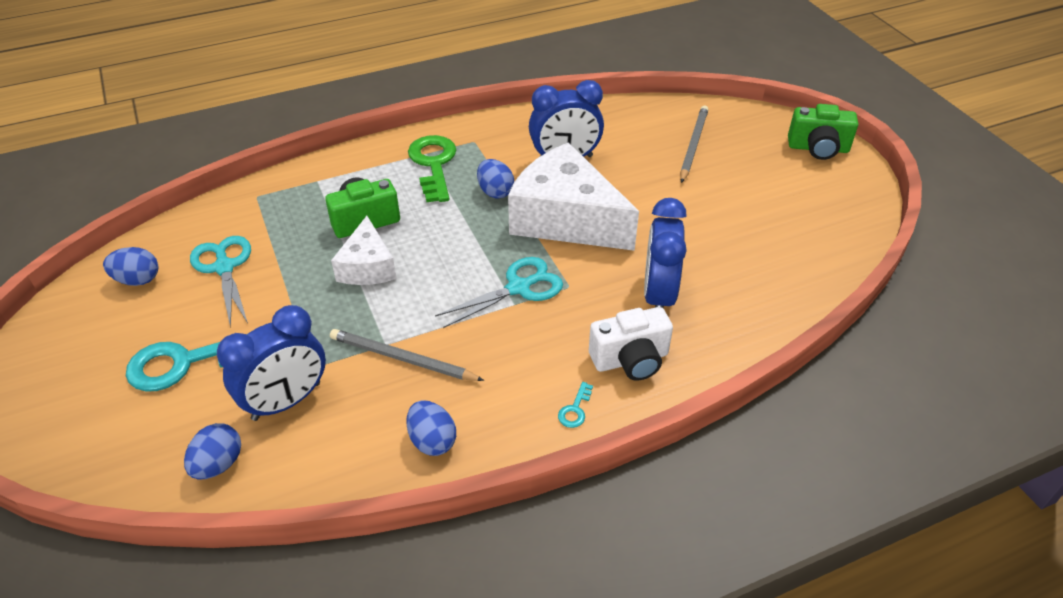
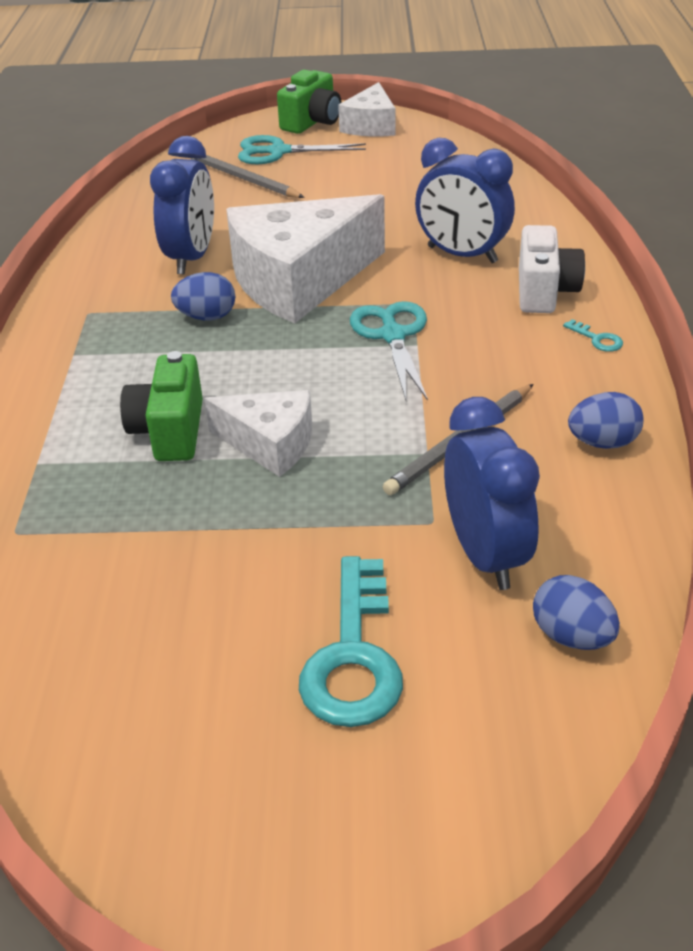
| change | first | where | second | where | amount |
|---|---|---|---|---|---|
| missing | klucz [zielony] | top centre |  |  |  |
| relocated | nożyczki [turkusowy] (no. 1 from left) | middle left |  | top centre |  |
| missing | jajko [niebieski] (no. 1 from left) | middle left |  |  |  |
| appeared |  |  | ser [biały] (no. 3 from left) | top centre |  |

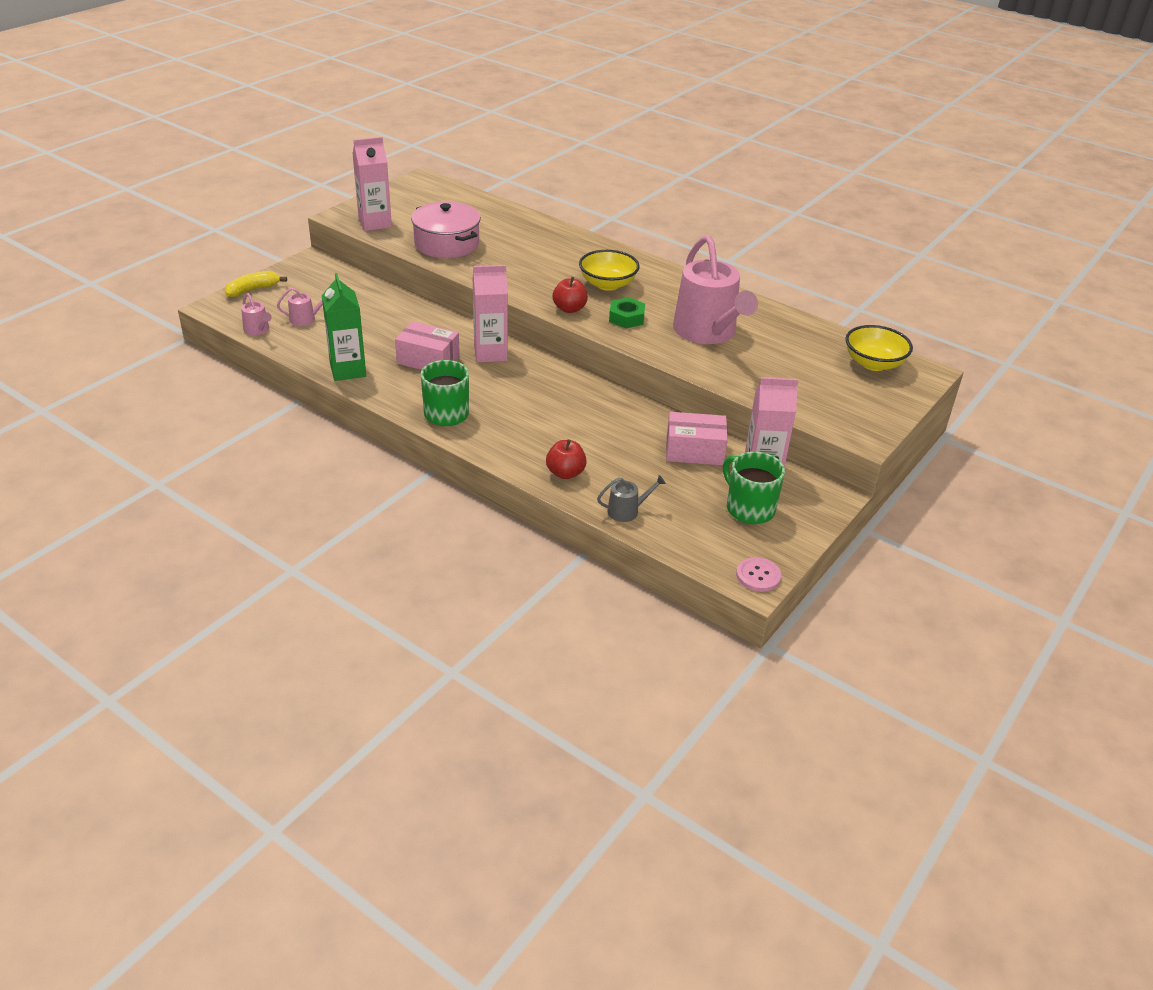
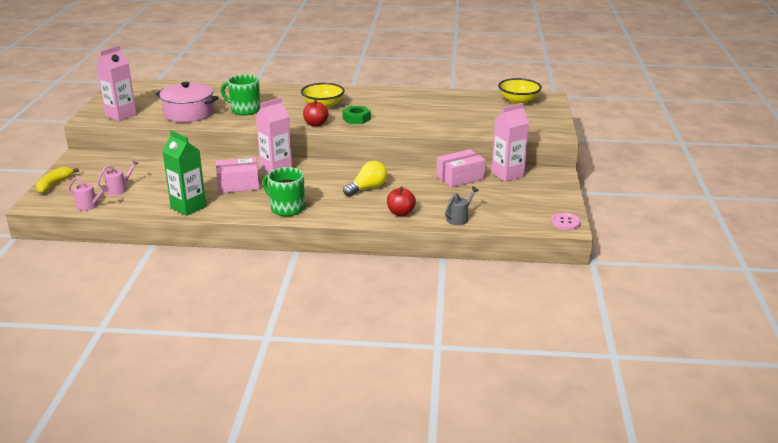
| change | first | where | second | where | amount |
|---|---|---|---|---|---|
| missing | konewka [różowy] (no. 3 from left) | top centre |  |  |  |
| relocated | kubek [zielony] (no. 2 from left in the first image) | centre | kubek [zielony] (no. 1 from left) | top left |  |
| appeared |  |  | żarówka [żółty] | centre |  |

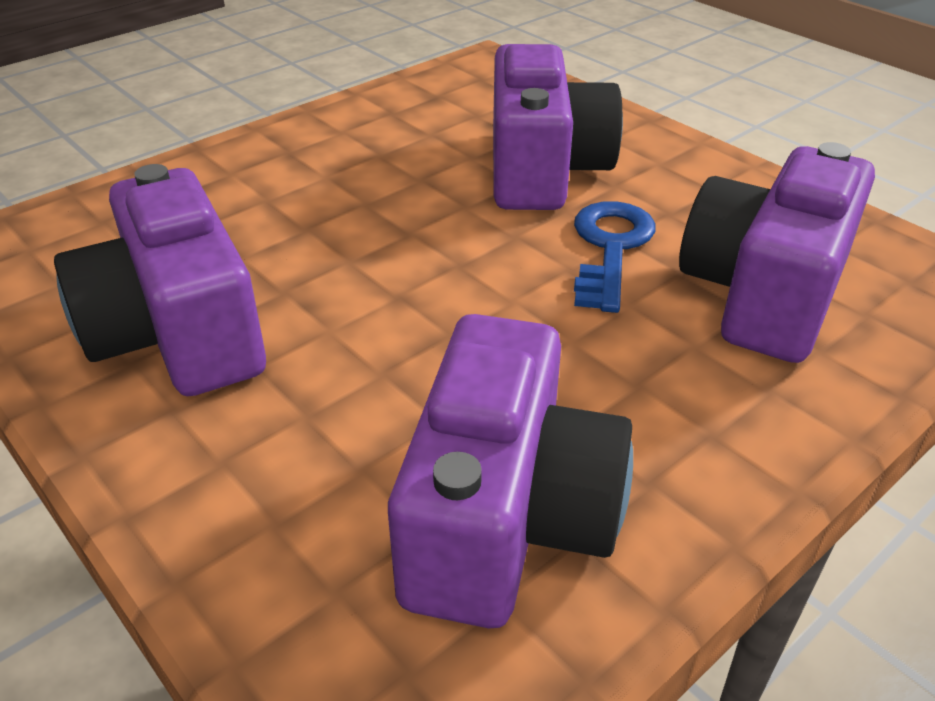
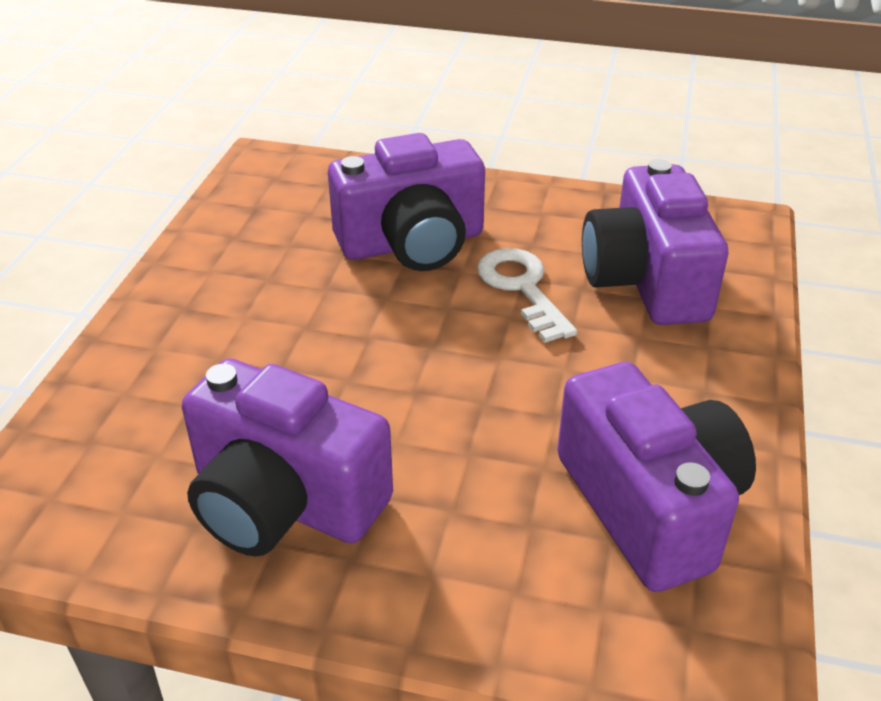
| change | first | where | second | where | amount |
|---|---|---|---|---|---|
| spun | aparat fotograficzny [fioletowy] (no. 3 from left in the first image) | top centre | aparat fotograficzny [fioletowy] (no. 2 from left) | top centre | 105 degrees clockwise |
| colour | klucz [niebieski] | centre | klucz [biały] | centre |  |

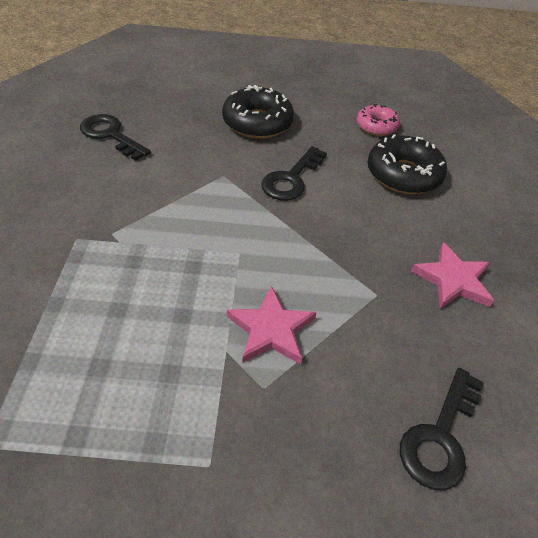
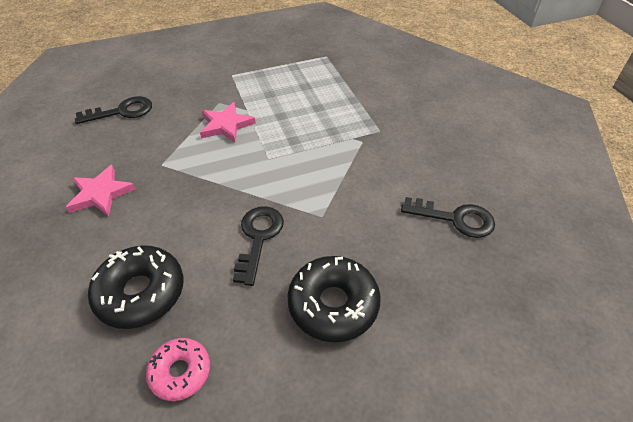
| change | first | where | second | where | amount |
|---|---|---|---|---|---|
| spun | klucz [czarny] (no. 3 from left in the first image) | bottom right | klucz [czarny] (no. 1 from left) | top left | 60 degrees clockwise |

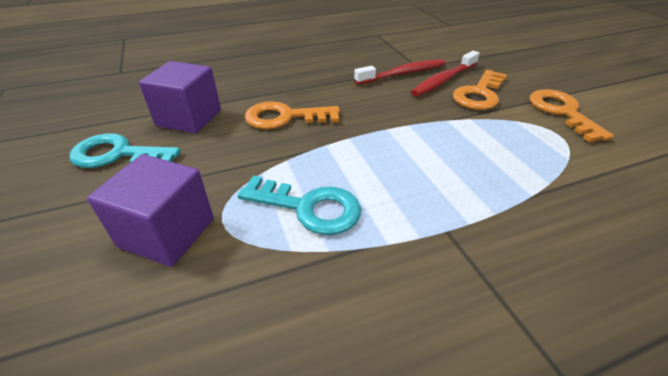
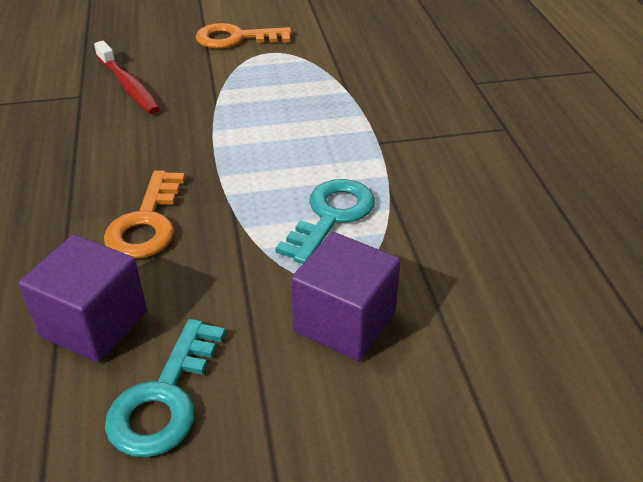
| change | first | where | second | where | amount |
|---|---|---|---|---|---|
| missing | szczoteczka do zębów [czerwony] (no. 1 from left) | top centre |  |  |  |
| missing | klucz [pomarańczowy] (no. 2 from left) | top right |  |  |  |

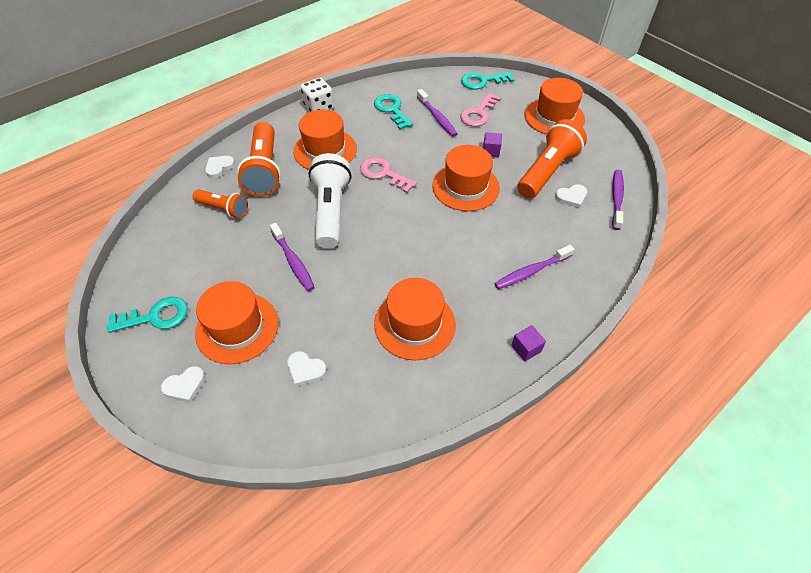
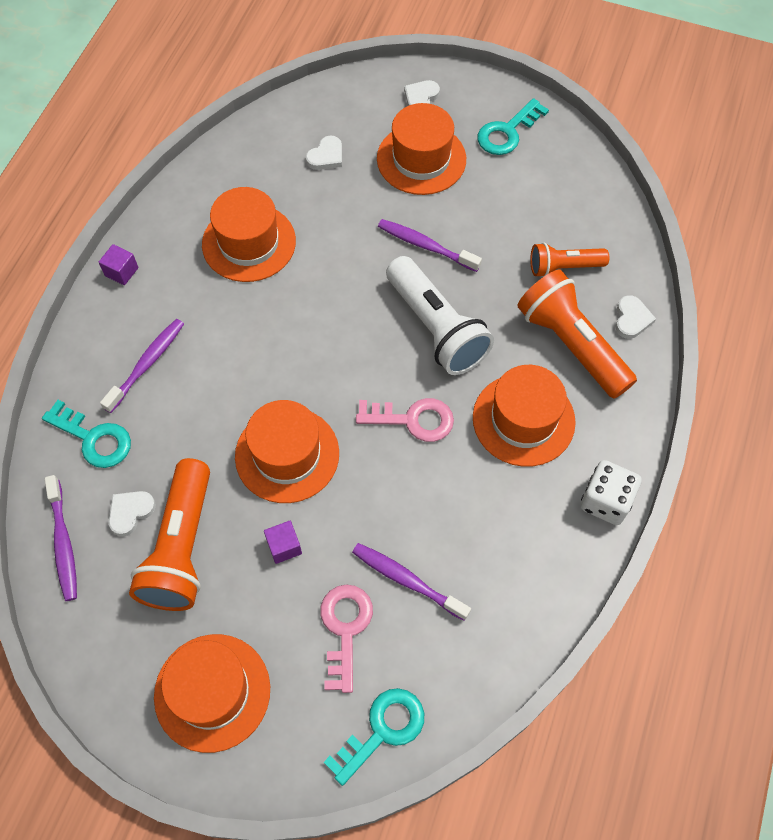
| change | first | where | second | where | amount |
|---|---|---|---|---|---|
| relocated | klucz [turkusowy] (no. 2 from left in the first image) | top centre | klucz [turkusowy] (no. 1 from left) | middle left |  |
| spun | serce [biały] (no. 3 from left in the first image) | centre | serce [biały] (no. 2 from left) | top centre | 135 degrees clockwise |

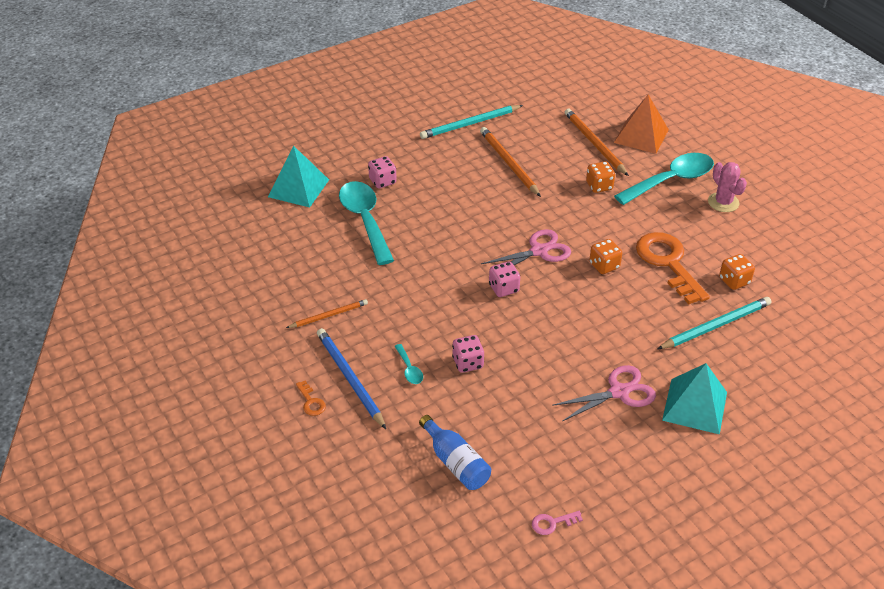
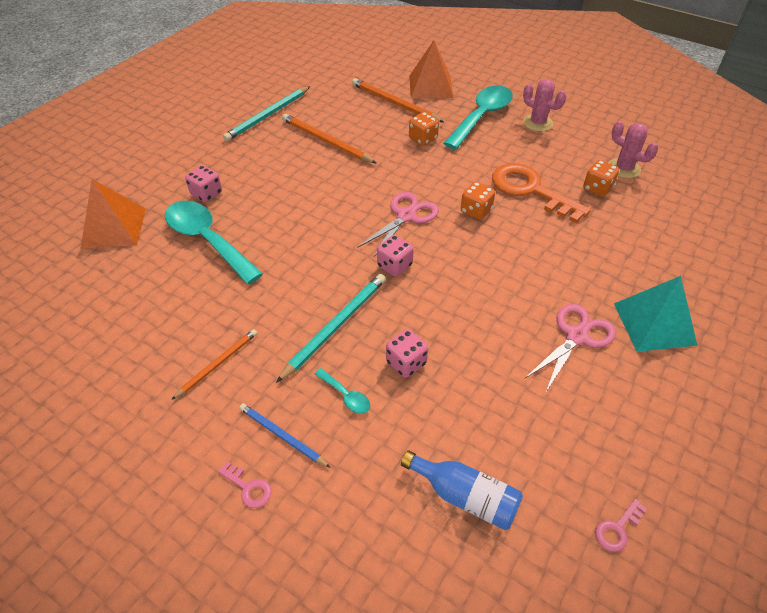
| change | first | where | second | where | amount |
|---|---|---|---|---|---|
| colour | piramida [turkusowy] (no. 1 from left) | top centre | piramida [pomarańczowy] (no. 1 from left) | middle left |  |
| relocated | ołówek [turkusowy] (no. 2 from left) | middle right |  | centre |  |
| size | ołówek [niebieski] | centre |  | bottom centre | x0.62 |
| colour | klucz [pomarańczowy] (no. 1 from left) | bottom centre | klucz [różowy] (no. 1 from left) | bottom left |  |
| appeared |  |  | kaktus [różowy] (no. 2 from left) | top right |  |

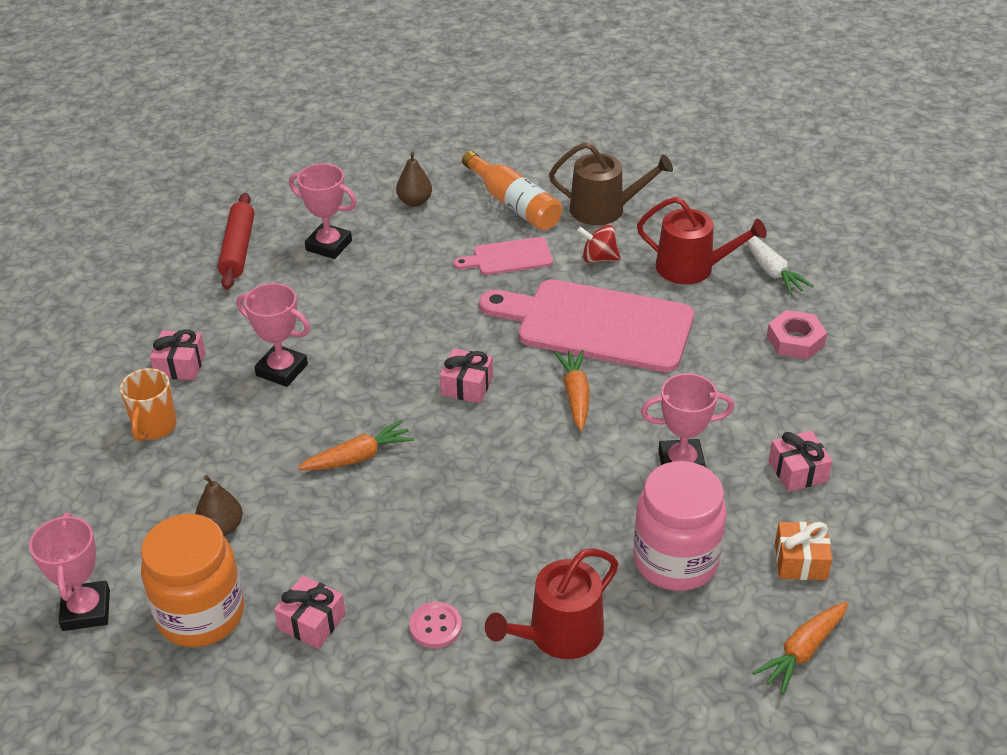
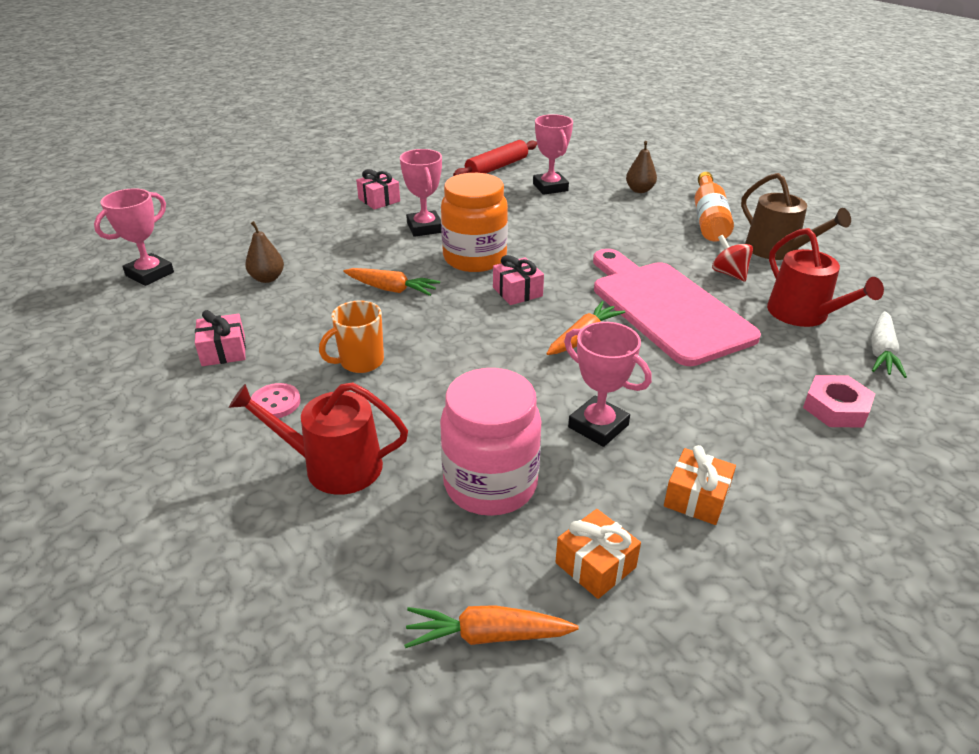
| change | first | where | second | where | amount |
|---|---|---|---|---|---|
| missing | deska do krojenia [różowy] (no. 1 from left) | centre |  |  |  |
| relocated | kubek [pomarańczowy] | middle left |  | centre |  |
| colour | prezent [różowy] (no. 4 from left) | middle right | prezent [pomarańczowy] (no. 2 from left) | middle right |  |
| relocated | słoik [pomarańczowy] | bottom left |  | top centre |  |

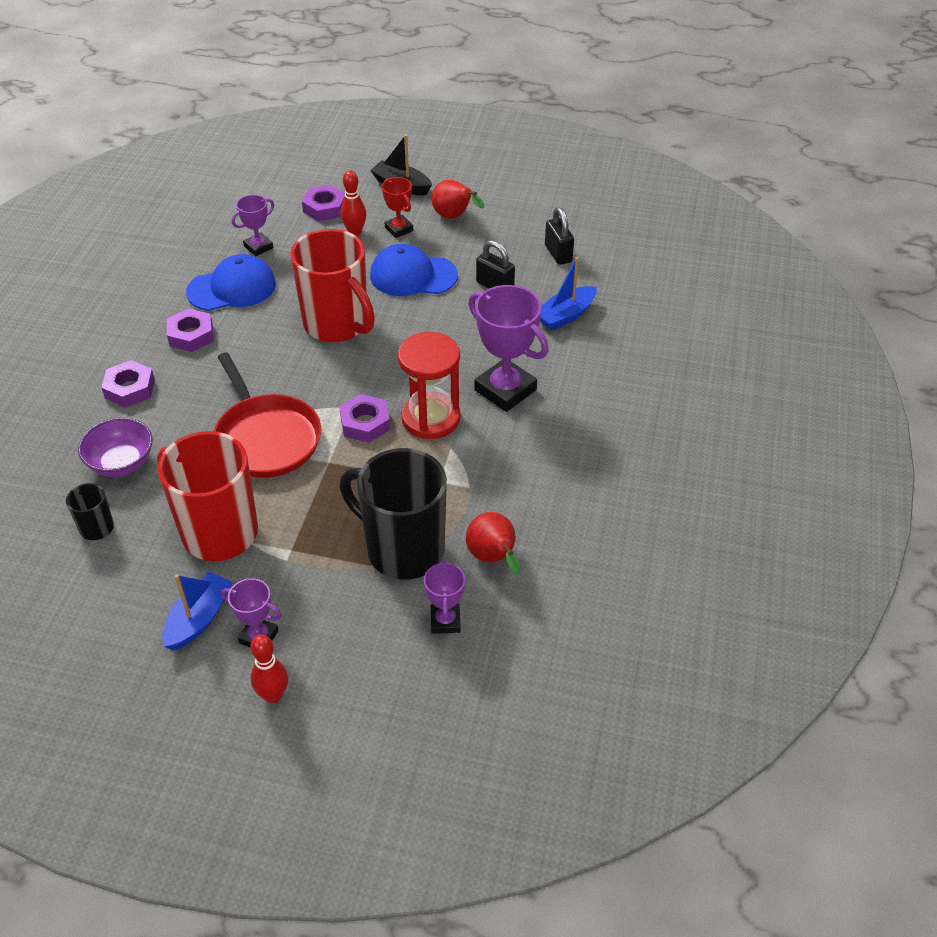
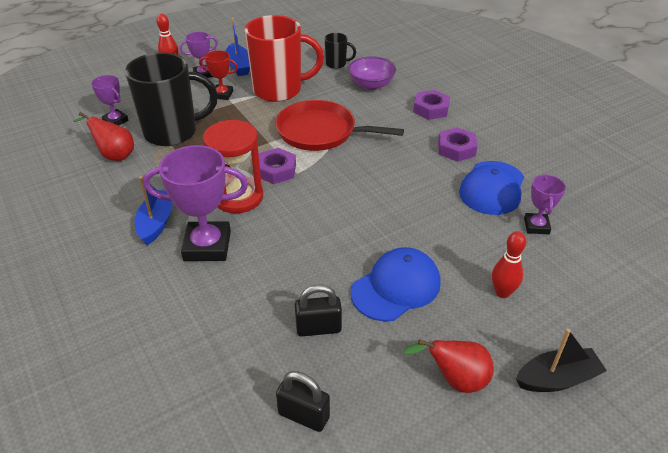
| change | first | where | second | where | amount |
|---|---|---|---|---|---|
| relocated | puchar [czerwony] | top centre |  | top left |  |
| missing | nakrętka [fioletowy] (no. 3 from left) | top centre |  |  |  |
| missing | kubek [czerwony] (no. 2 from left) | top centre |  |  |  |
| relocated | łódka [niebieski] (no. 2 from left in the first image) | top centre | łódka [niebieski] (no. 1 from left) | middle left |  |

